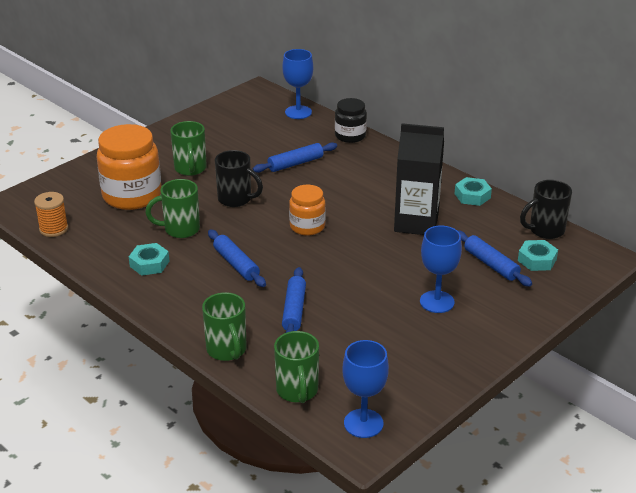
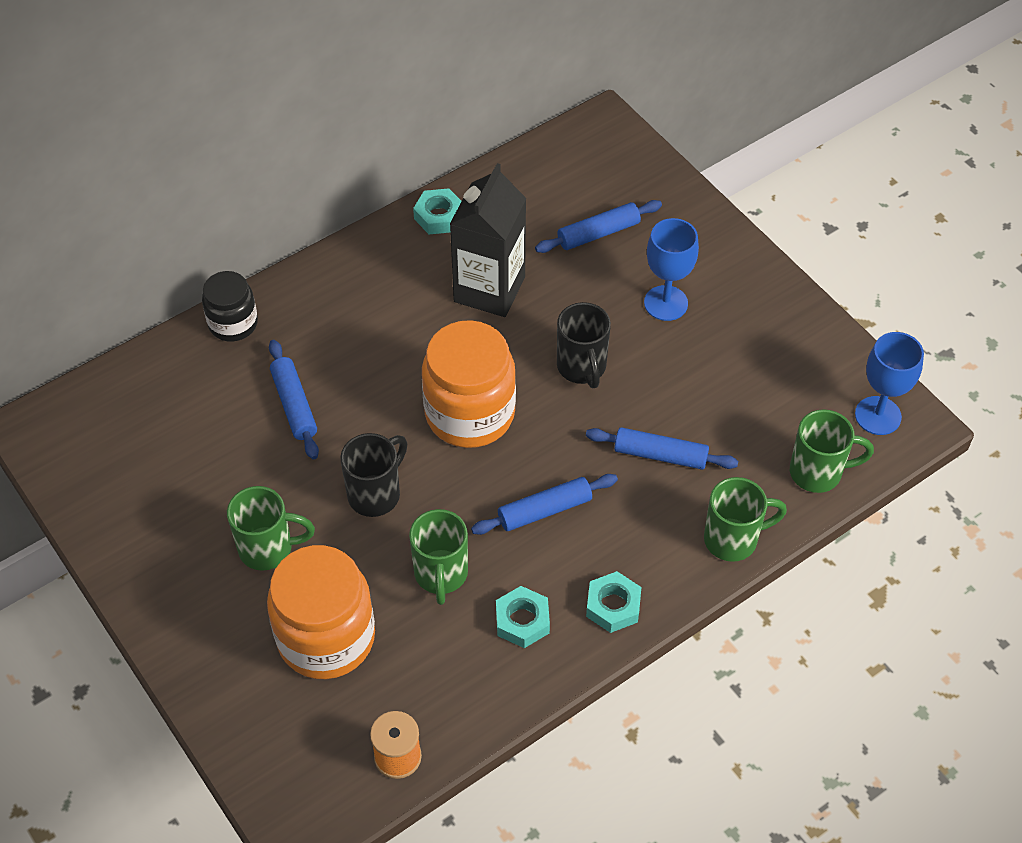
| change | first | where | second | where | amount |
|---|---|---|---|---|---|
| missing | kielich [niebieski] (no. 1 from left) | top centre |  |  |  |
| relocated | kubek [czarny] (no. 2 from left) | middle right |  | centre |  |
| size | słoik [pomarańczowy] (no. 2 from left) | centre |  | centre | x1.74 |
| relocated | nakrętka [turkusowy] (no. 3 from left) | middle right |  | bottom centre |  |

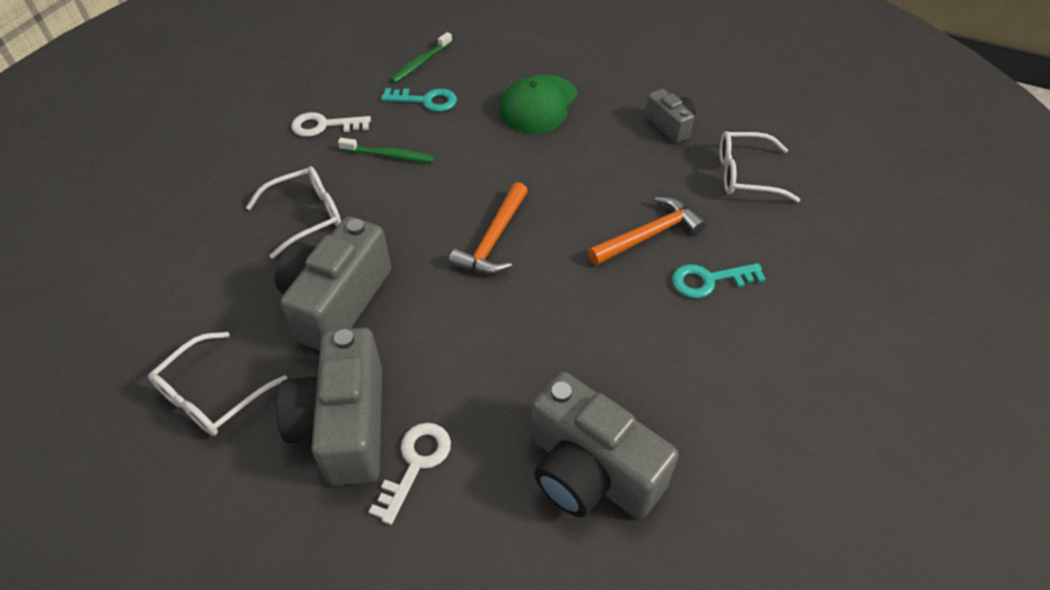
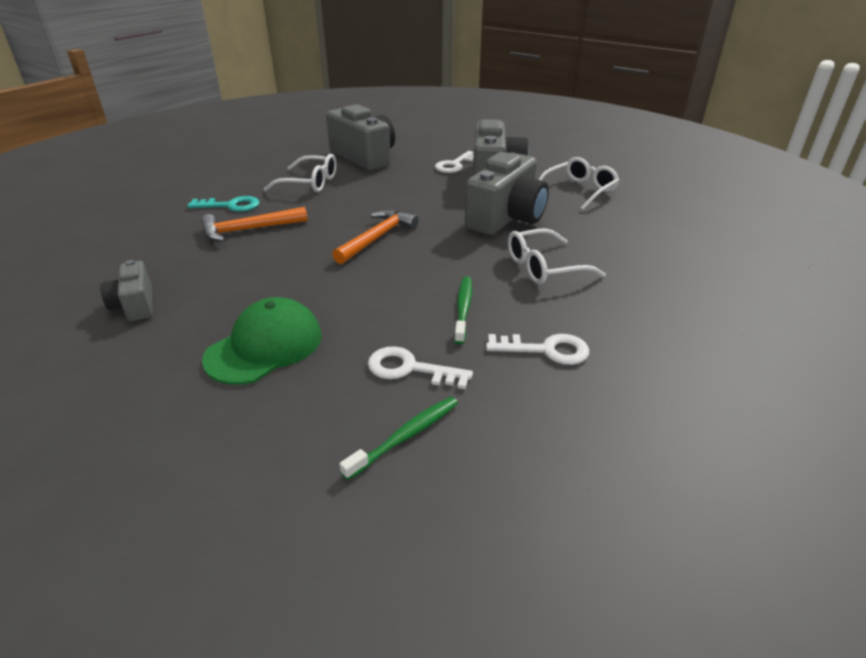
| change | first | where | second | where | amount |
|---|---|---|---|---|---|
| colour | klucz [turkusowy] (no. 1 from left) | top centre | klucz [biały] (no. 1 from left) | centre |  |
| relocated | okulary [biały] (no. 3 from left in the first image) | top right | okulary [biały] (no. 1 from left) | top centre |  |
| spun | szczoteczka do zębów [zielony] (no. 1 from left in the first image) | top centre | szczoteczka do zębów [zielony] (no. 2 from left) | centre | 75 degrees clockwise |

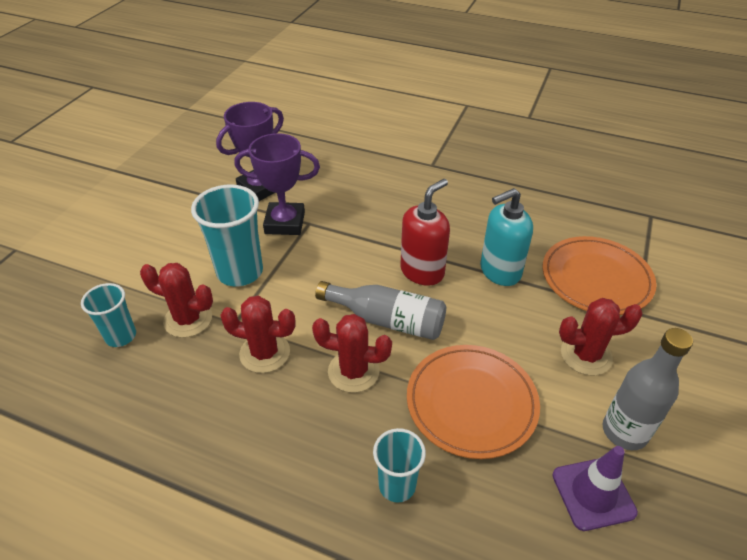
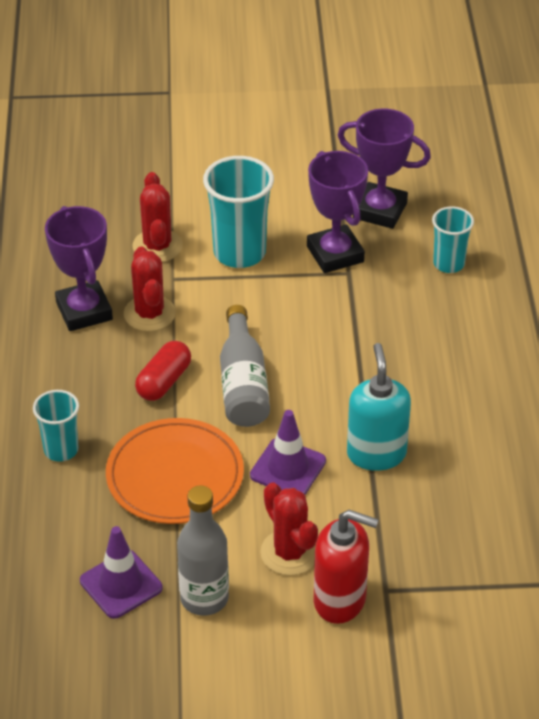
| change | first | where | second | where | amount |
|---|---|---|---|---|---|
| relocated | dozownik mydła [czerwony] | centre |  | bottom centre |  |
| spun | dozownik mydła [turkusowy] | middle right |  | middle right | 45 degrees clockwise |
| missing | talerz [pomarańczowy] (no. 2 from left) | middle right |  |  |  |
| relocated | szklanka [turkusowy] (no. 1 from left in the first image) | middle left | szklanka [turkusowy] (no. 3 from left) | top right |  |
| exchanged | kaktus [czerwony] (no. 3 from left) | centre | kapsułka [czerwony] | middle left |  |
| appeared |  |  | puchar [fioletowy] (no. 1 from left) | middle left |  |
| appeared |  |  | pachołek [fioletowy] (no. 2 from left) | centre |  |

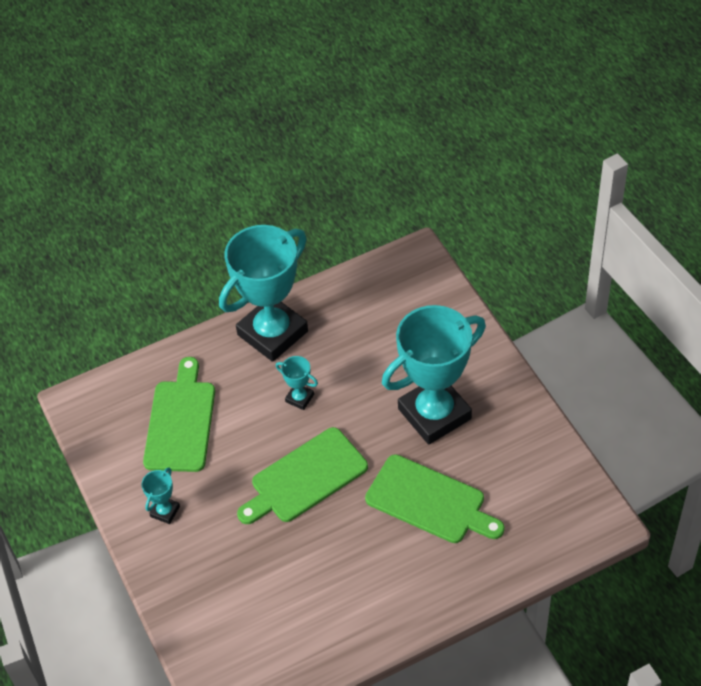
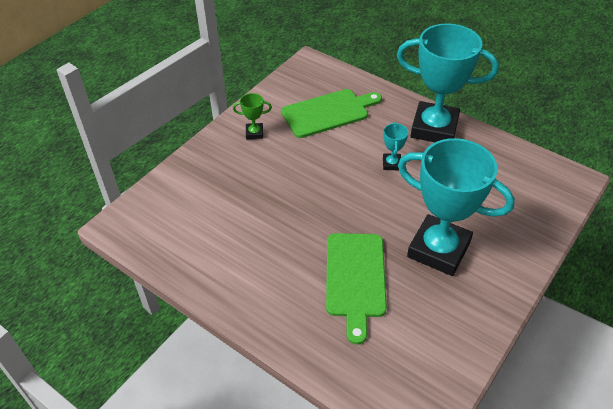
| change | first | where | second | where | amount |
|---|---|---|---|---|---|
| missing | deska do krojenia [zielony] (no. 2 from left) | bottom centre |  |  |  |
| colour | puchar [turkusowy] (no. 1 from left) | bottom left | puchar [zielony] | top centre |  |

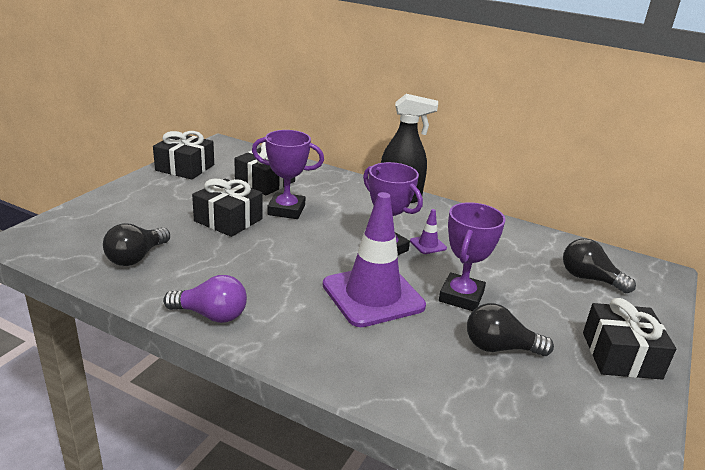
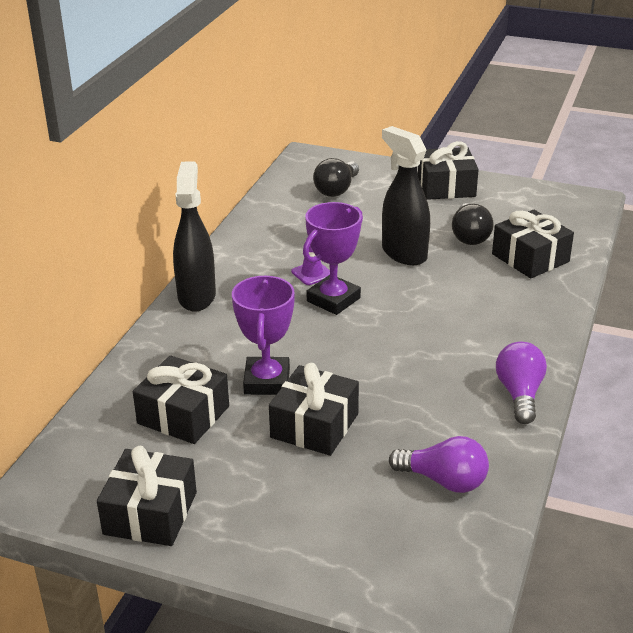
| change | first | where | second | where | amount |
|---|---|---|---|---|---|
| missing | pachołek [fioletowy] (no. 1 from left) | centre |  |  |  |
| exchanged | puchar [fioletowy] (no. 3 from left) | middle right | spryskiwacz [czarny] (no. 2 from left) | top centre |  |
| colour | żarówka [czarny] (no. 1 from left) | middle left | żarówka [fioletowy] (no. 1 from left) | bottom right |  |
| appeared |  |  | prezent [czarny] (no. 5 from left) | middle right |  |

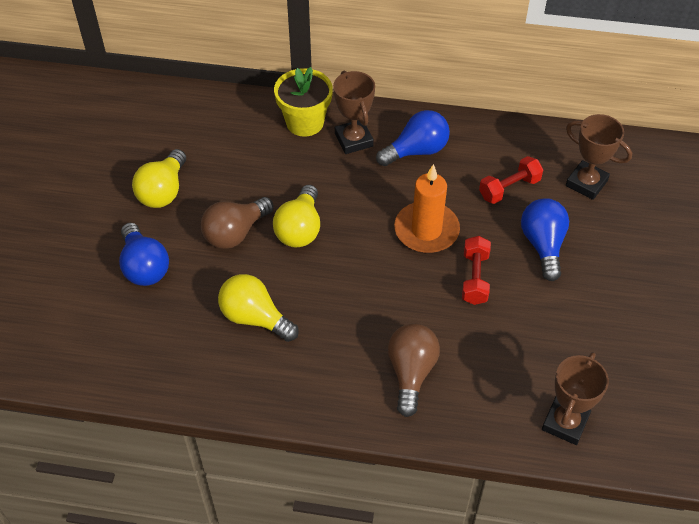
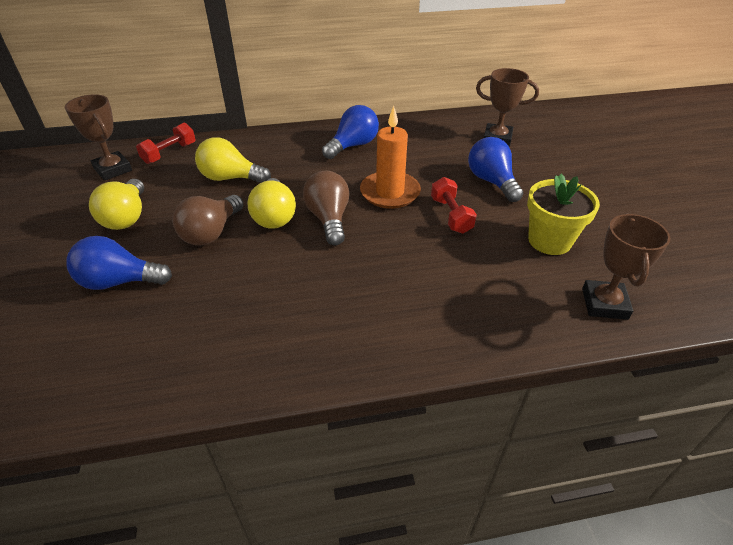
| change | first | where | second | where | amount |
|---|---|---|---|---|---|
| relocated | doniczka [żółty] | top centre |  | middle right |  |
| relocated | puchar [brązowy] (no. 1 from left) | top centre |  | top left |  |
| relocated | hantel [czerwony] (no. 2 from left in the first image) | middle right | hantel [czerwony] (no. 1 from left) | top left |  |
| spun | żarówka [niebieski] (no. 1 from left) | middle left |  | middle left | 135 degrees clockwise |
| relocated | żarówka [żółty] (no. 2 from left) | centre |  | top left |  |
| relocated | żarówka [brązowy] (no. 2 from left) | bottom centre |  | centre |  |

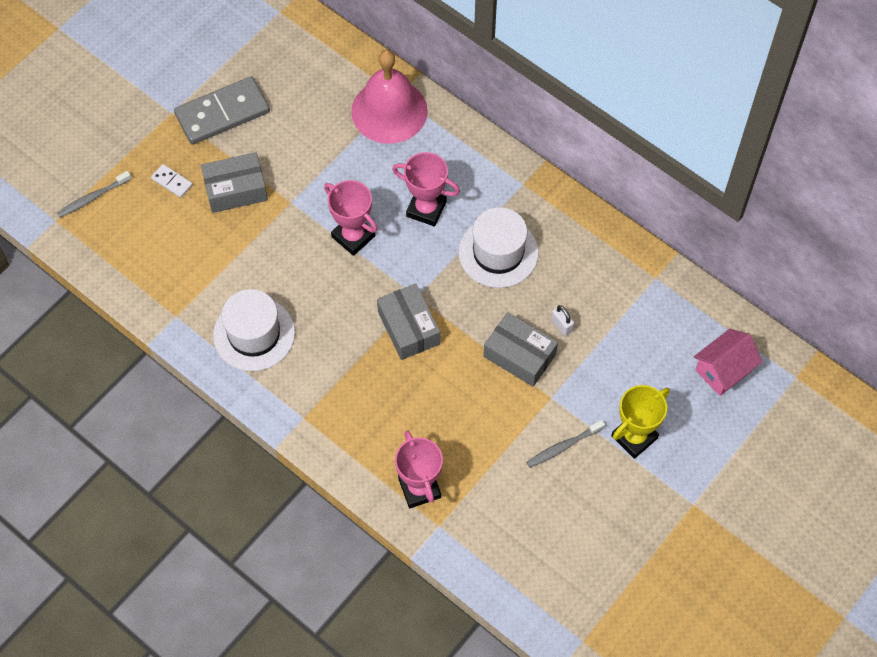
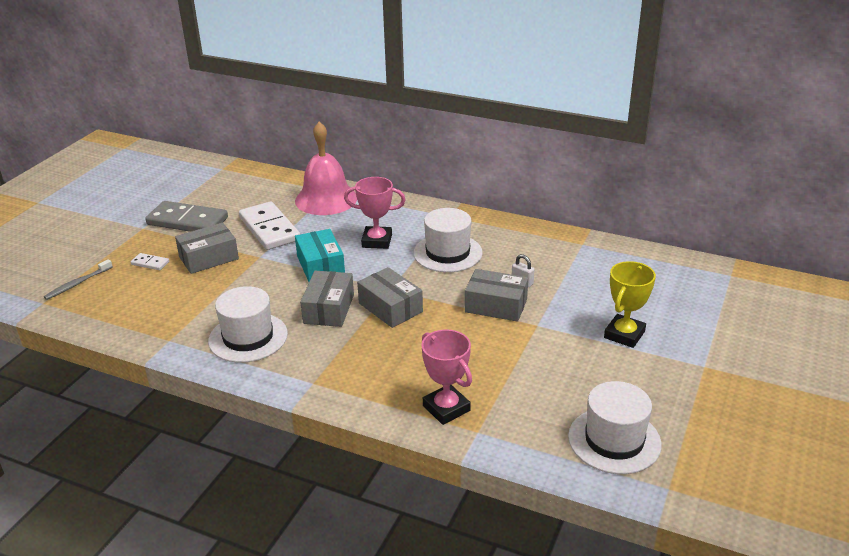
| change | first | where | second | where | amount |
|---|---|---|---|---|---|
| spun | kostka domina [szary] | top left |  | middle left | 60 degrees clockwise |
| exchanged | puchar [różowy] (no. 1 from left) | top centre | pudełko [turkusowy] | centre |  |
| missing | domek [różowy] | middle right |  |  |  |
| missing | szczoteczka do zębów [szary] (no. 2 from left) | bottom centre |  |  |  |
| appeared |  |  | kostka domina [biały] (no. 2 from left) | middle left |  |
| appeared |  |  | pudełko [szary] (no. 2 from left) | centre |  |
| appeared |  |  | kapelusz [biały] (no. 3 from left) | bottom right |  |

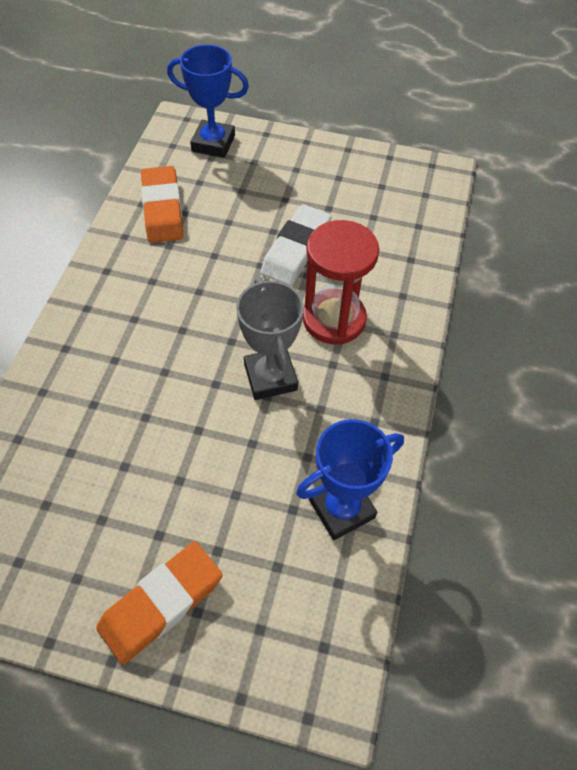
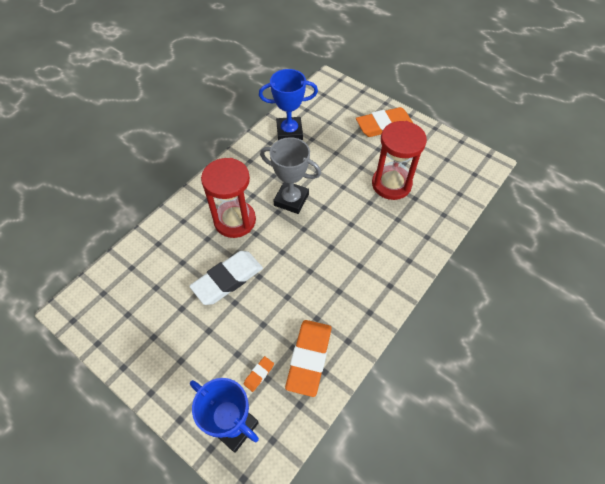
| change | first | where | second | where | amount |
|---|---|---|---|---|---|
| spun | puchar [szary] | centre |  | centre | 75 degrees counterclockwise |
| appeared |  |  | klepsydra [czerwony] (no. 2 from left) | top centre |  |
| appeared |  |  | gumka do mazania [pomarańczowy] (no. 1 from left) | bottom centre |  |

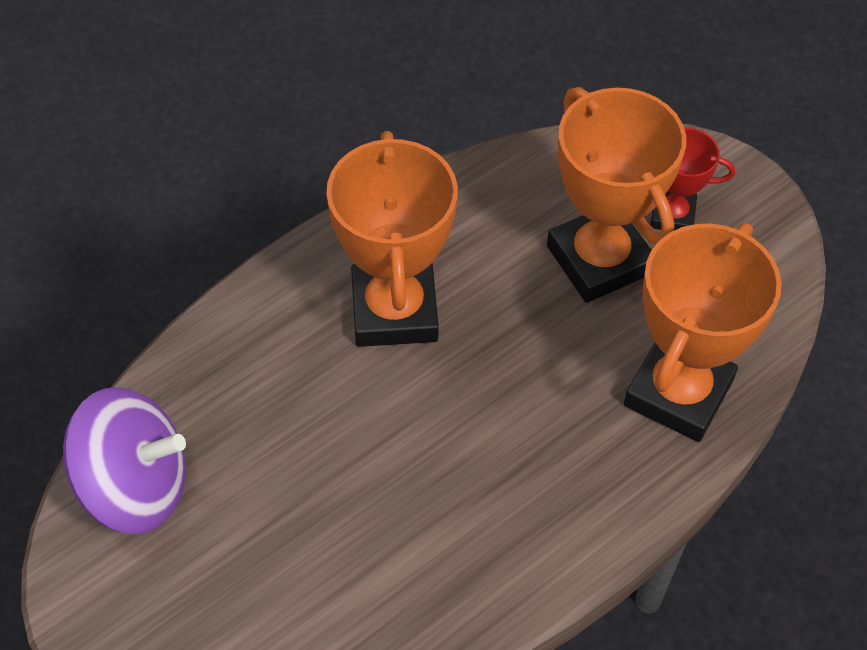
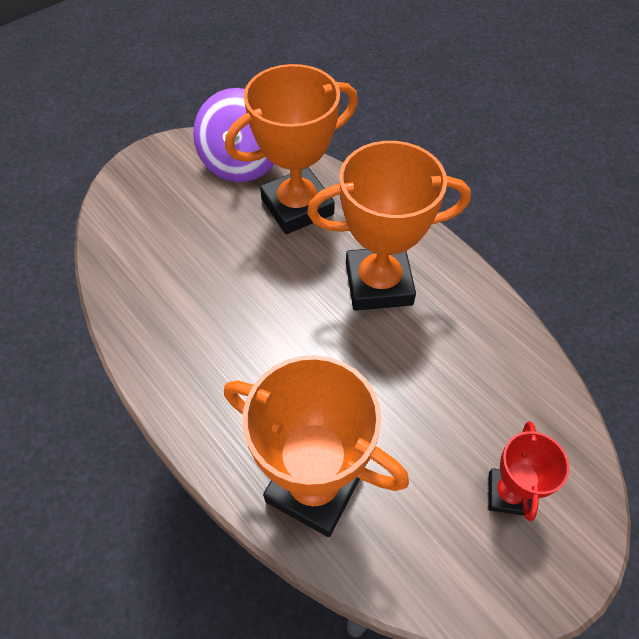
| change | first | where | second | where | amount |
|---|---|---|---|---|---|
| relocated | puchar [pomarańczowy] (no. 2 from left in the first image) | top right | puchar [pomarańczowy] (no. 1 from left) | top centre |  |

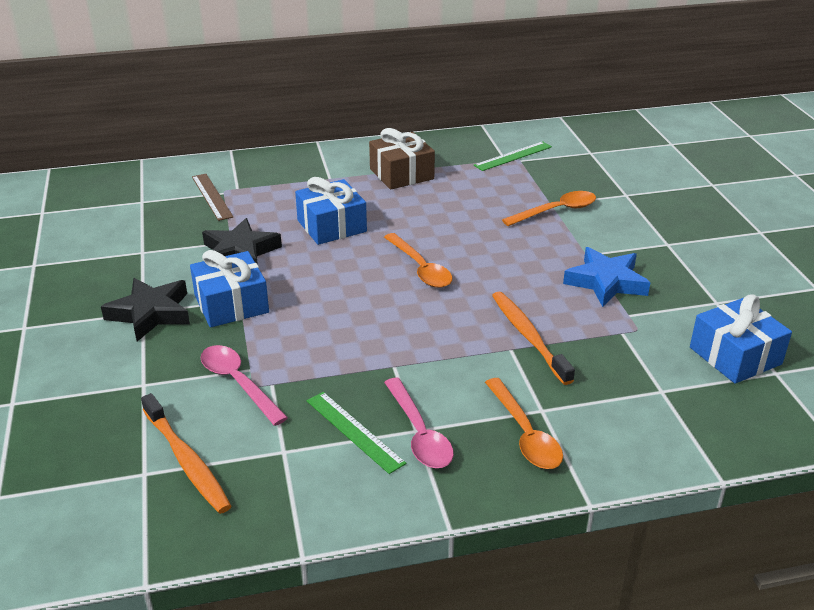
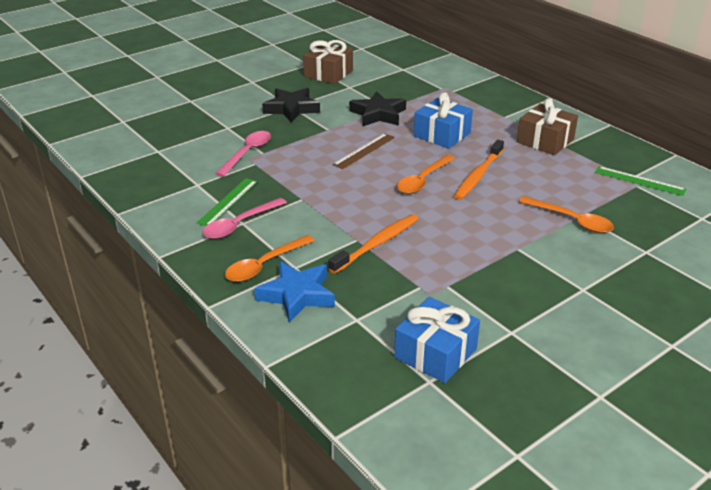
| change | first | where | second | where | amount |
|---|---|---|---|---|---|
| relocated | linijka [brązowy] | top left |  | top centre |  |
| relocated | gwiazda [niebieski] | middle right |  | centre |  |
| missing | prezent [niebieski] (no. 1 from left) | middle left |  |  |  |
| relocated | szczoteczka do zębów [pomarańczowy] (no. 1 from left in the first image) | bottom left | szczoteczka do zębów [pomarańczowy] (no. 2 from left) | middle right |  |
| appeared |  |  | prezent [brązowy] (no. 1 from left) | top centre |  |

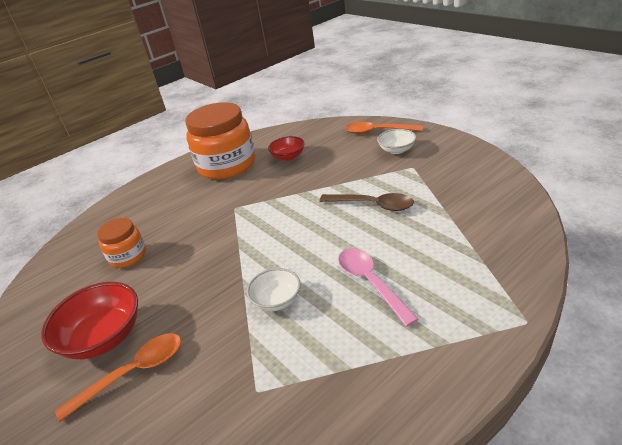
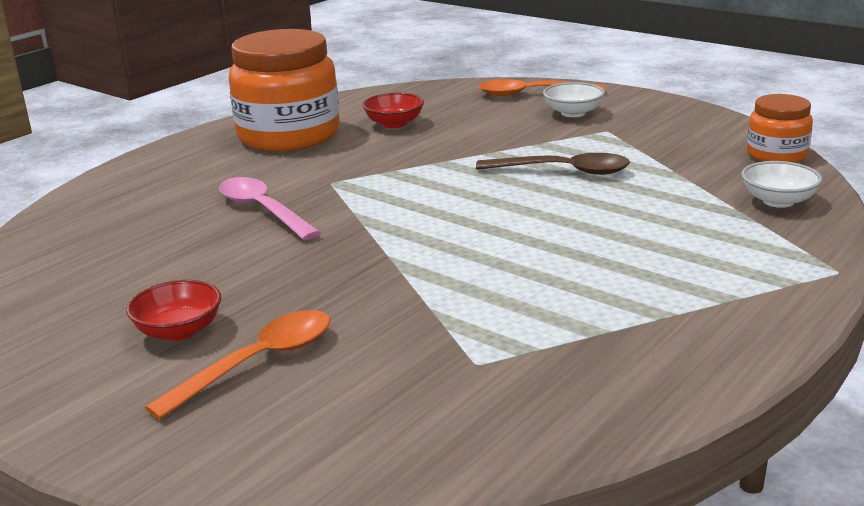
| change | first | where | second | where | amount |
|---|---|---|---|---|---|
| relocated | słoik [pomarańczowy] (no. 1 from left in the first image) | middle left | słoik [pomarańczowy] (no. 2 from left) | top right |  |
| relocated | łyżka [różowy] | centre |  | middle left |  |
| relocated | miska [biały] (no. 1 from left in the first image) | centre | miska [biały] (no. 2 from left) | middle right |  |
| size | miska [czerwony] (no. 1 from left) | bottom left |  | middle left | x0.60 |

